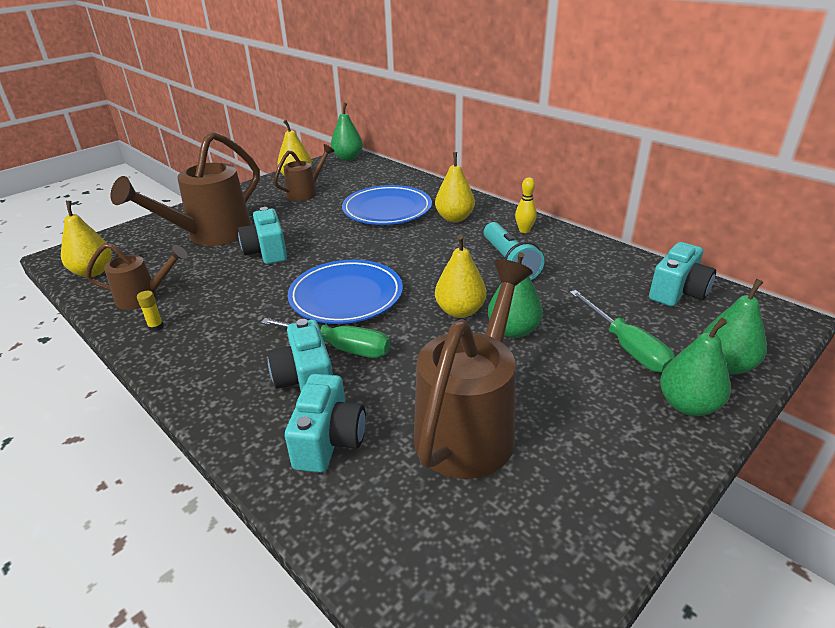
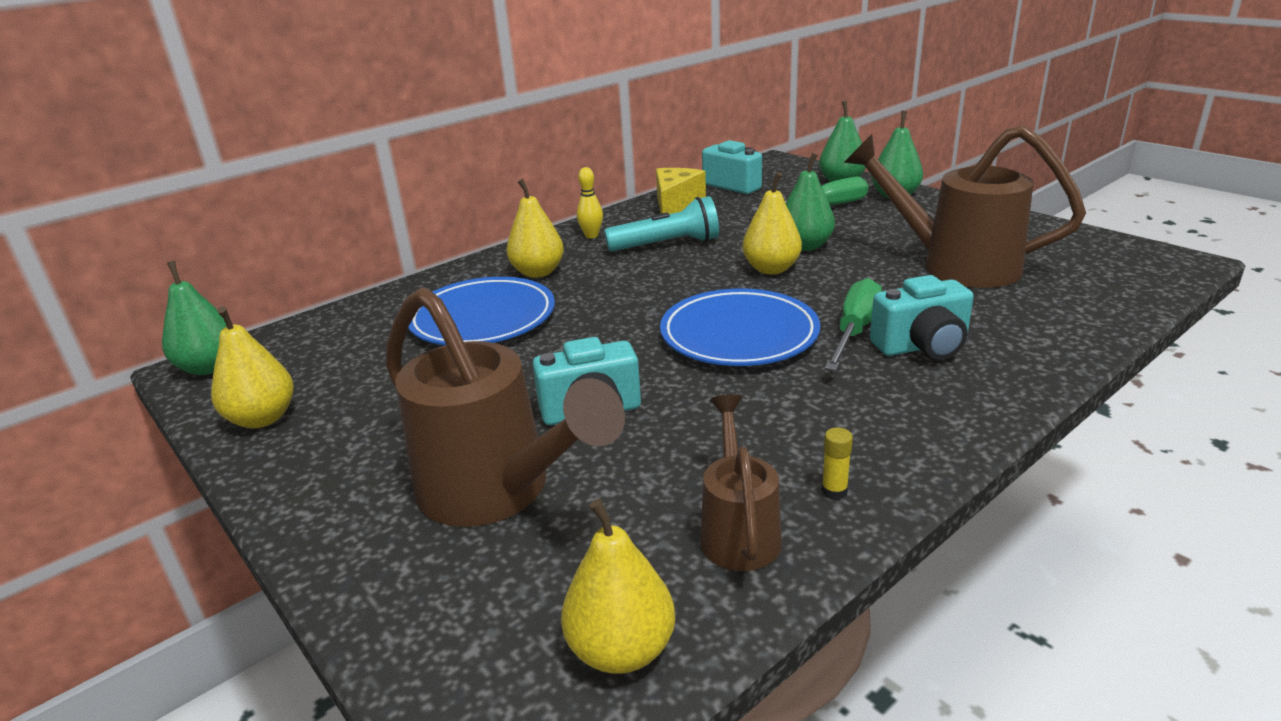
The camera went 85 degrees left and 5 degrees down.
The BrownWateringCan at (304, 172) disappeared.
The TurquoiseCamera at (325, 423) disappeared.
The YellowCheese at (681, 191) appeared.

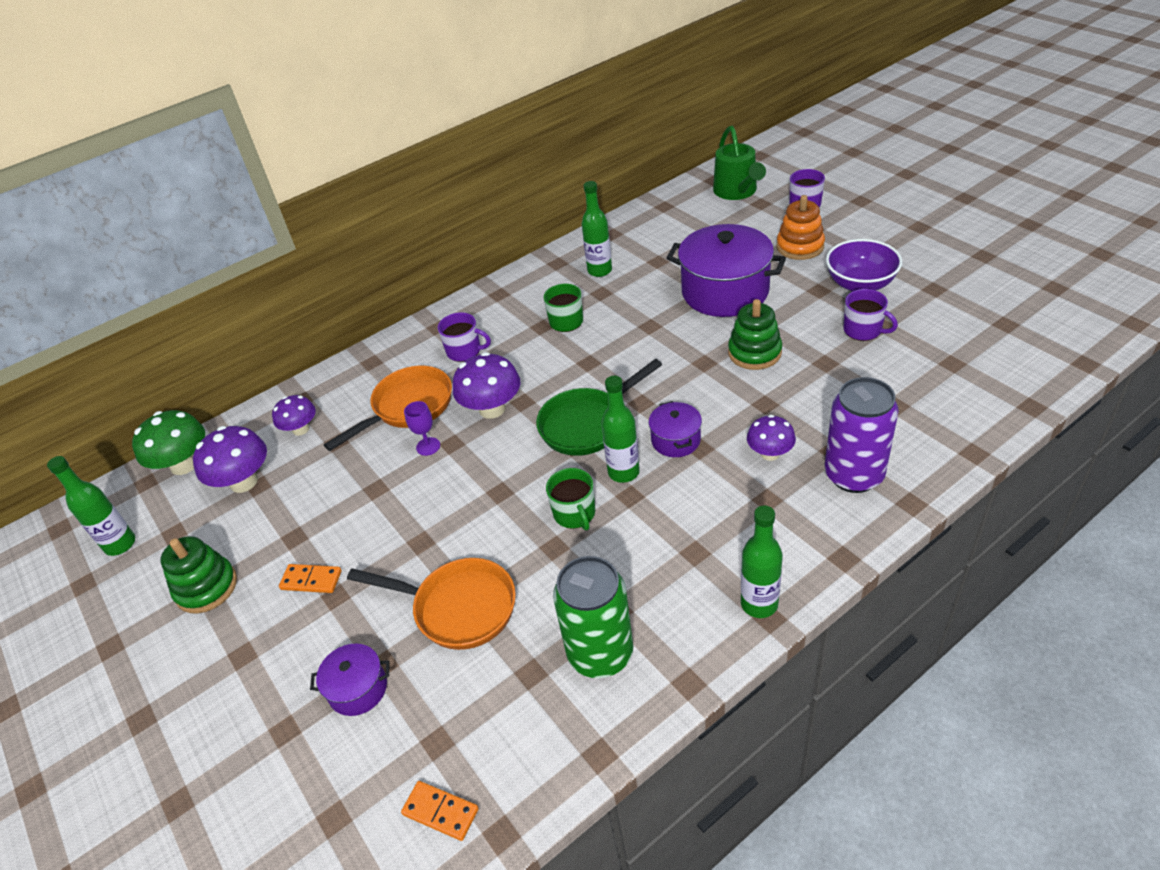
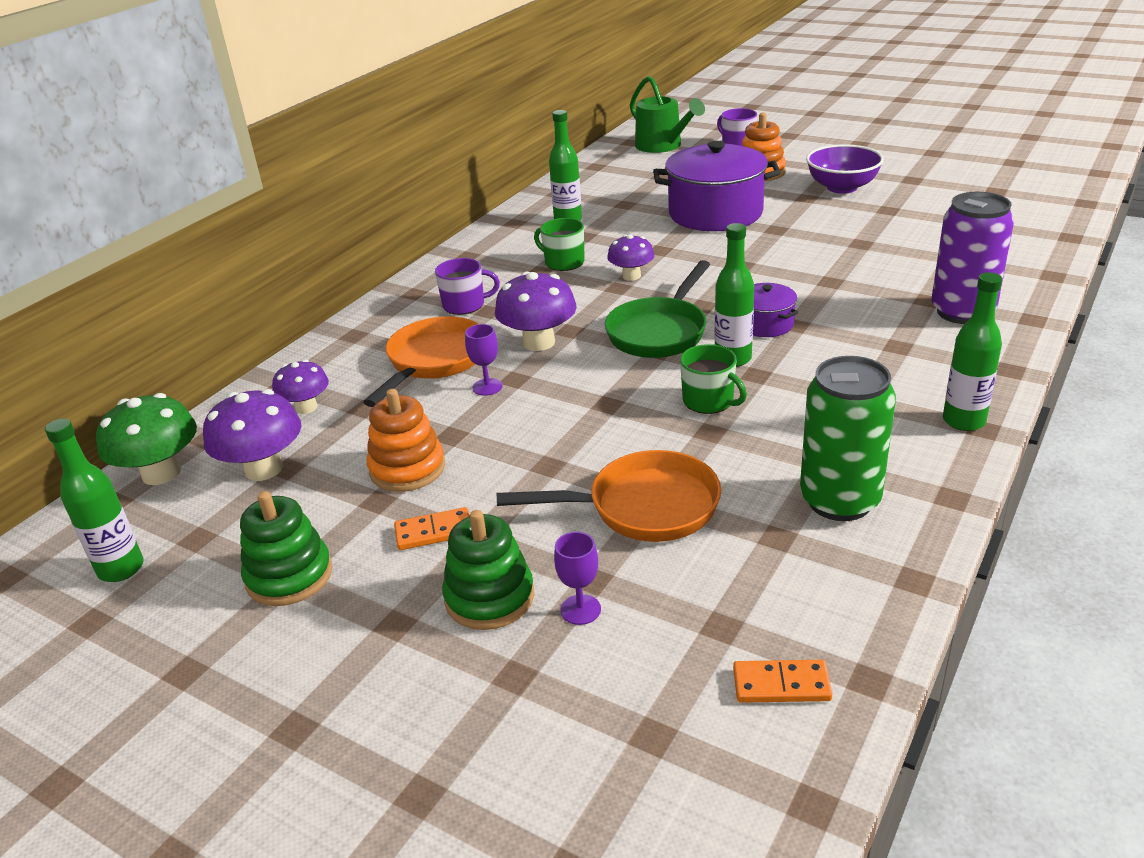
The camera went 25 degrees left and 10 degrees down.
The PurplePot at (350, 680) was replaced by the PurpleGoblet at (577, 578).
The GreenStackingToy moved from (755, 334) to (488, 570).
The PurpleMushroom moved from (771, 438) to (630, 257).
The PurpleMug at (870, 315) disappeared.
The OrangeStackingToy at (406, 440) appeared.

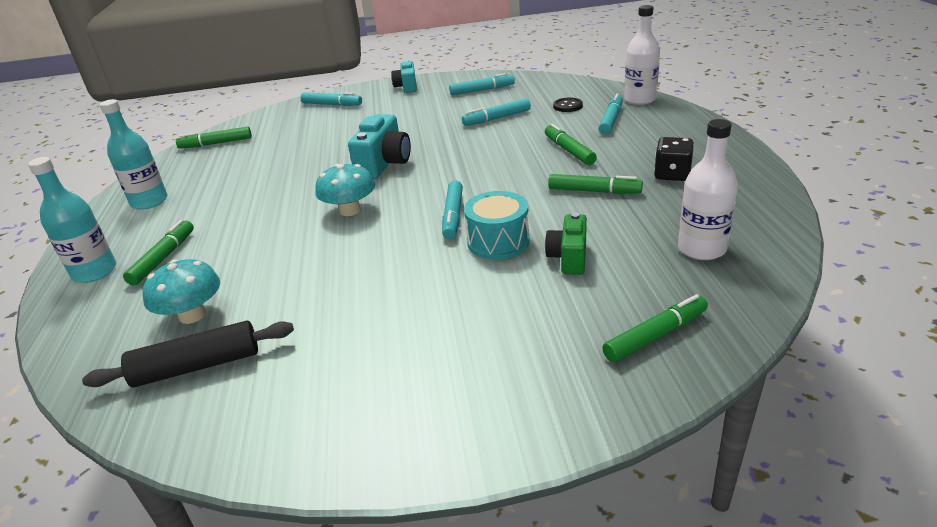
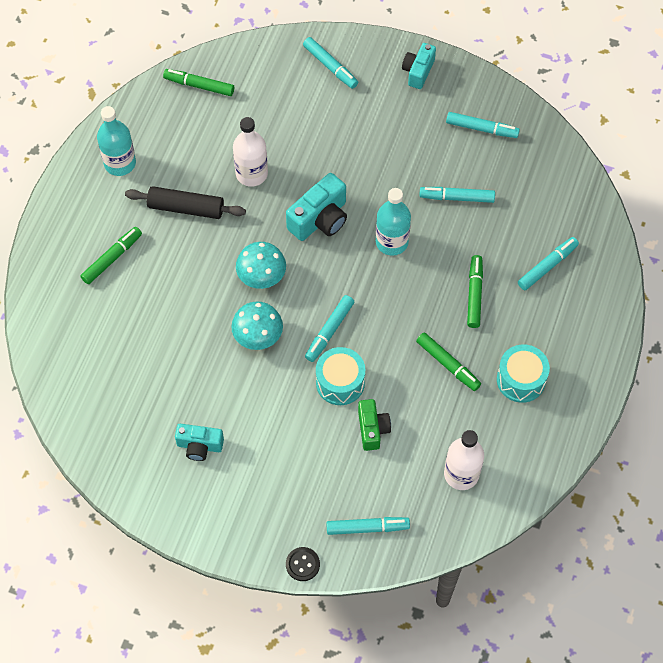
The camera went 25 degrees right and 30 degrees up.
The TurquoiseBottle moved from (72, 220) to (393, 222).
The BlackRollingPin moved from (188, 354) to (185, 202).
The TurquoiseMushroom moved from (181, 291) to (257, 325).
The GreenCamera at (566, 244) turned 135 degrees clockwise.
The BlackButton moved from (568, 104) to (303, 564).
The GreenMarker at (655, 328) became the TurquoiseMarker at (368, 526).
The WhiteBottle moved from (642, 55) to (250, 152).
The BlackDice at (674, 159) was replaced by the TurquoiseDrum at (523, 374).
The TurquoiseCamera at (199, 442) appeared.

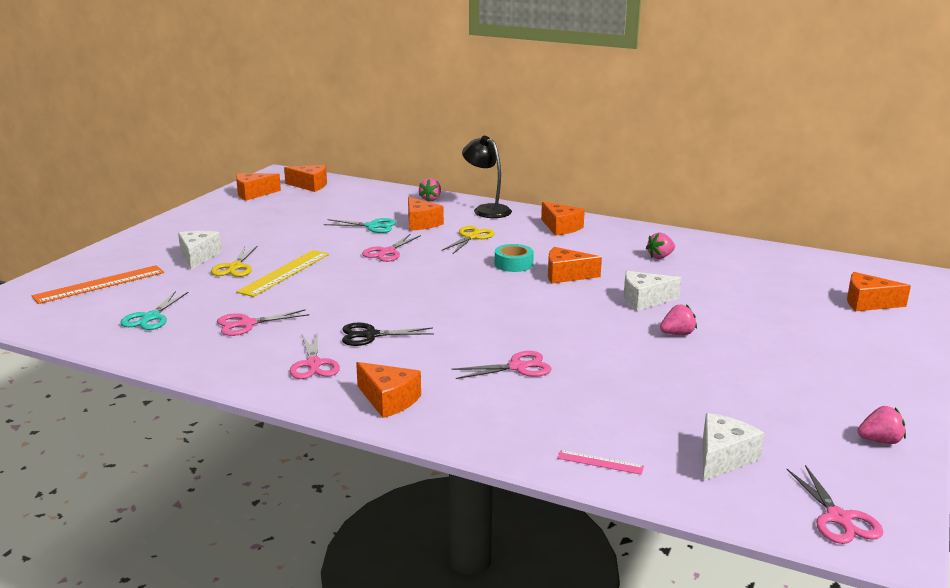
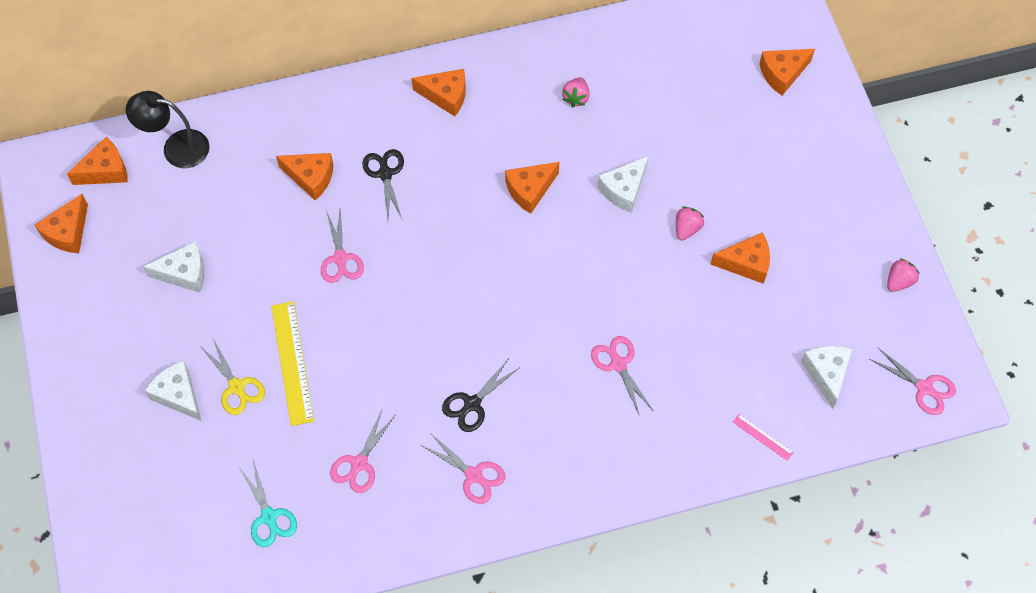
The camera went 40 degrees left and 40 degrees up.
The OrangeRuler at (97, 284) disappeared.
The TurquoiseScissors at (360, 225) disappeared.
The OrangeCheese moved from (388, 390) to (740, 258).
The PinkStrawberry at (430, 189) disappeared.
The YellowScissors at (468, 240) became the BlackScissors at (383, 184).
The PinkScissors at (501, 365) turned 60 degrees counterclockwise.
The BlackLamp moved from (487, 177) to (167, 129).
The TurquoiseTape at (514, 258) disappeared.
The PinkRuler at (600, 462) turned 60 degrees clockwise.
The WhiteCheese at (174, 267) appeared.

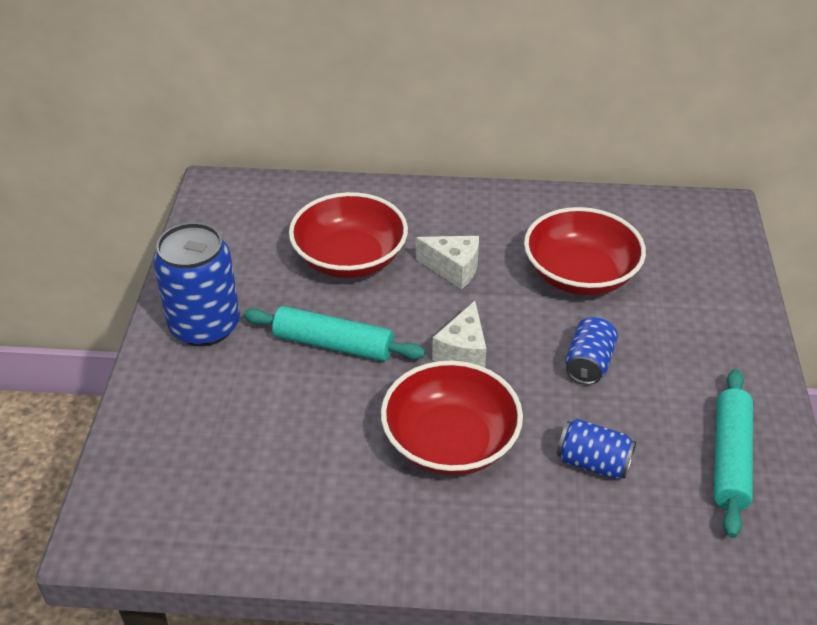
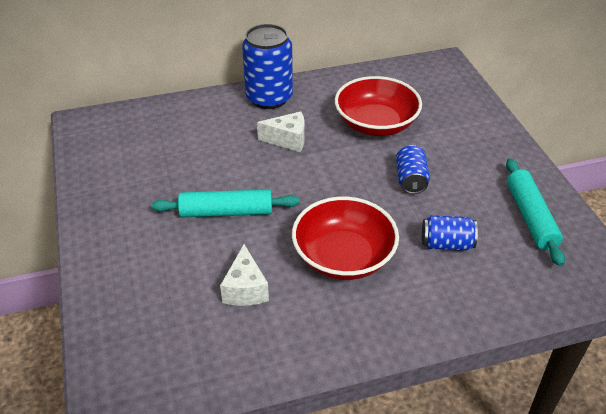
The camera went 20 degrees left and 0 degrees up.
The BlueCan moved from (196, 284) to (267, 66).
The RedBowl at (348, 235) disappeared.
The WhiteCheese moved from (459, 334) to (244, 275).

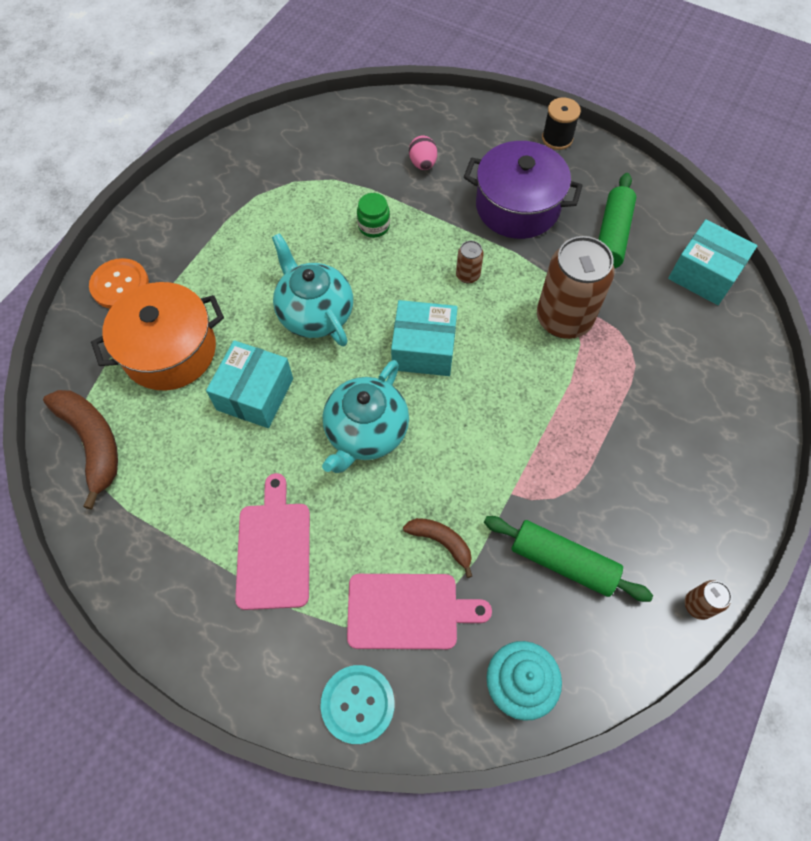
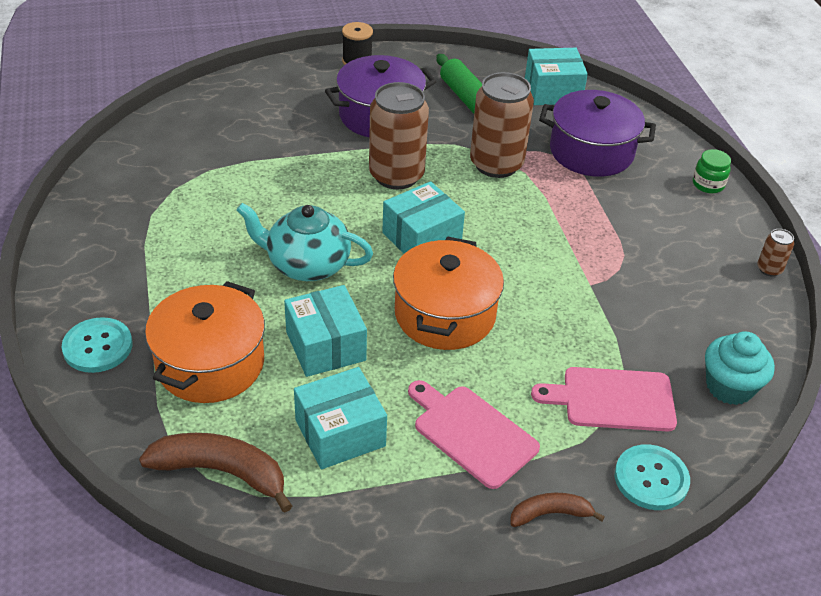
The camera went 45 degrees left and 20 degrees down.
The OrangeButton at (119, 283) became the TurquoiseButton at (97, 345).
The TurquoiseTeapot at (365, 416) was replaced by the OrangePot at (448, 293).
The PinkCuttingBoard at (419, 611) turned 135 degrees counterclockwise.
The GreenJar moved from (373, 215) to (712, 171).
The BrownBanana moved from (437, 548) to (558, 510).
The PinkEgg at (423, 153) disappeared.
The BrownCan at (470, 261) changed to 2.28 times the size.
The GreenRollingPin at (568, 559) disappeared.
The TurquoiseBox at (340, 418) appeared.
The PurplePot at (597, 133) appeared.

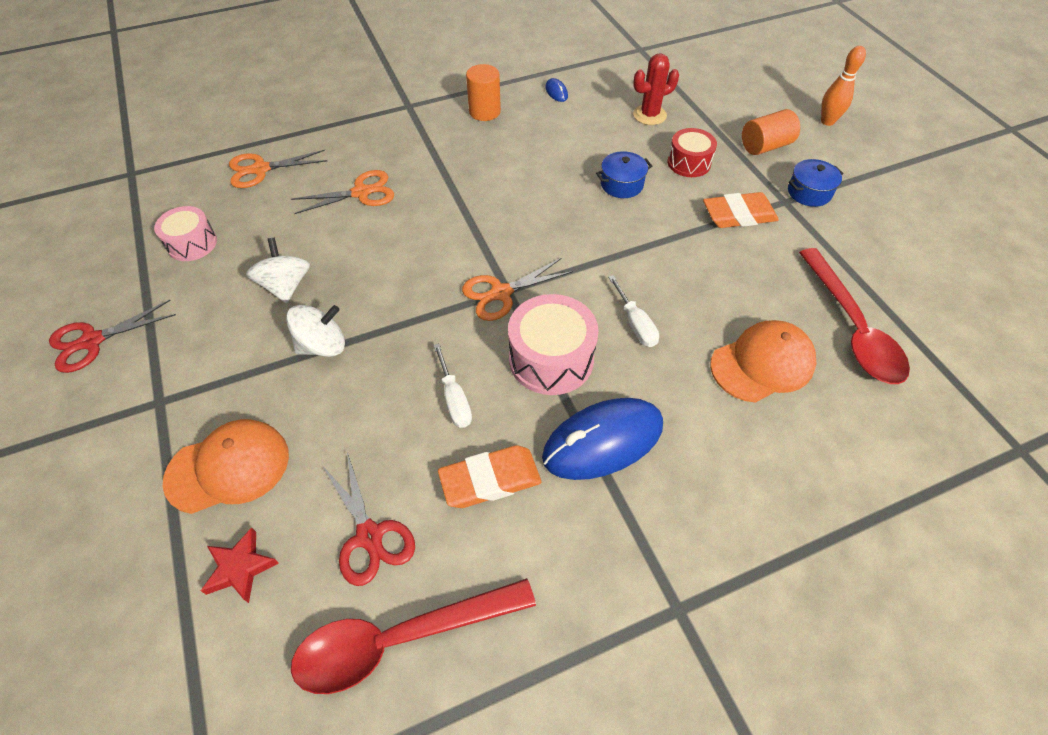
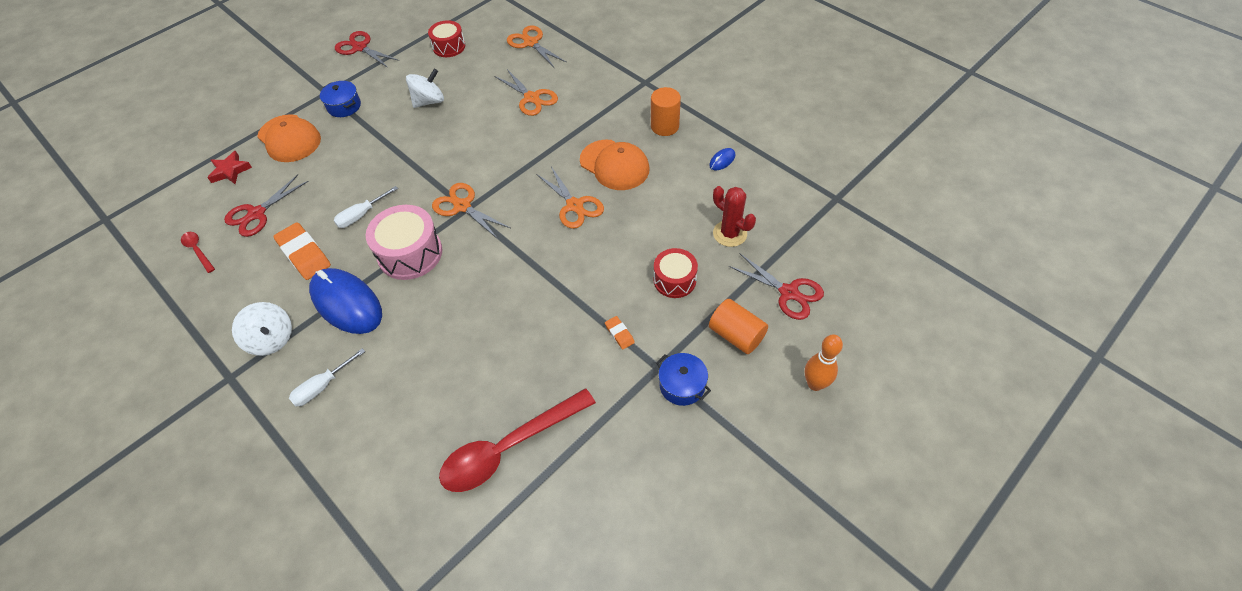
The camera went 70 degrees right and 0 degrees up.
The PinkDrum at (185, 233) became the RedDrum at (446, 38).
The WhiteSpinningTop moved from (315, 331) to (262, 329).
The RedSpoon at (413, 636) changed to 0.45 times the size.
The BluePot moved from (624, 174) to (340, 99).
The WhiteScrewdriver moved from (633, 311) to (327, 377).
The OrangeEraser at (741, 210) changed to 0.49 times the size.
The OrangeCap moved from (763, 361) to (615, 165).
The OrangeScissors at (570, 197) appeared.
The RedScissors at (776, 286) appeared.

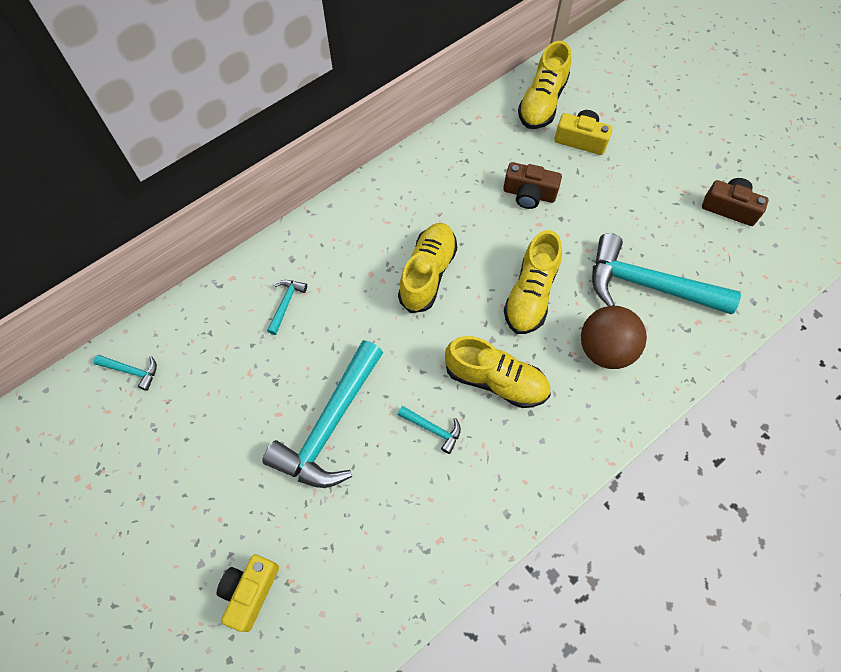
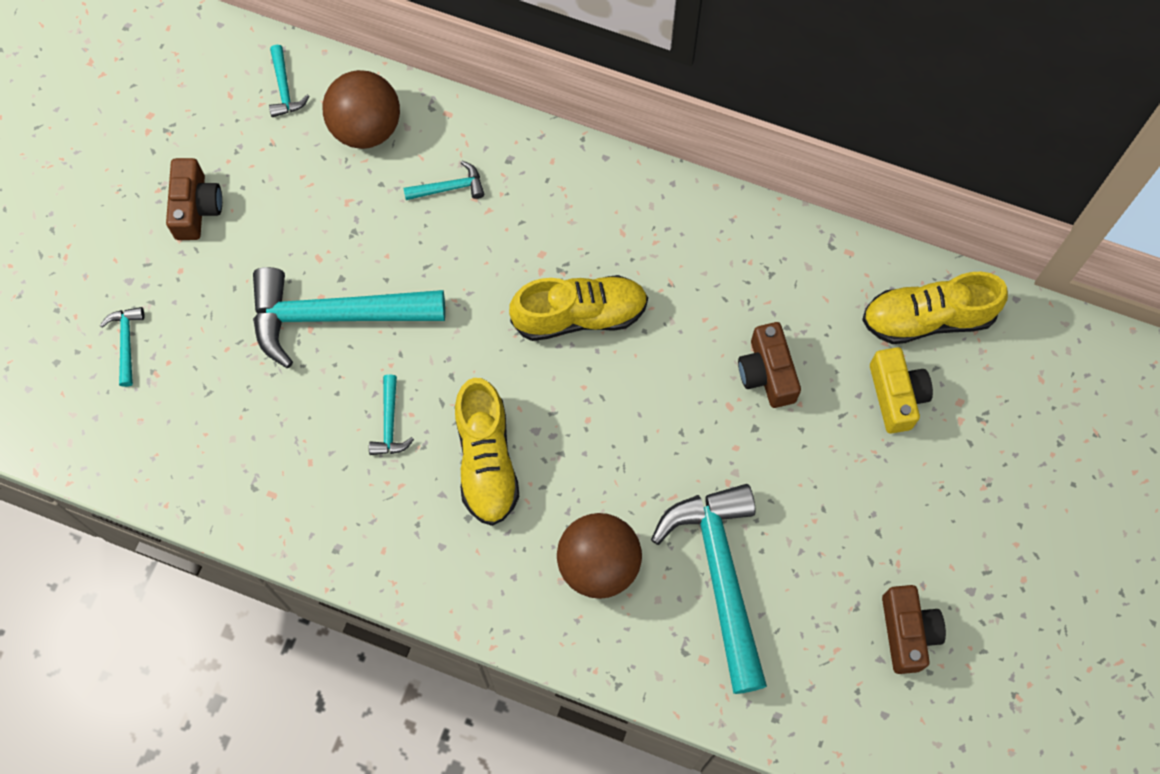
The camera went 60 degrees right and 5 degrees up.
The YellowCamera at (247, 593) was replaced by the TurquoiseHammer at (122, 347).
The YellowShoe at (533, 282) disappeared.
The BrownCamera at (194, 199) appeared.
The BrownBall at (361, 109) appeared.

